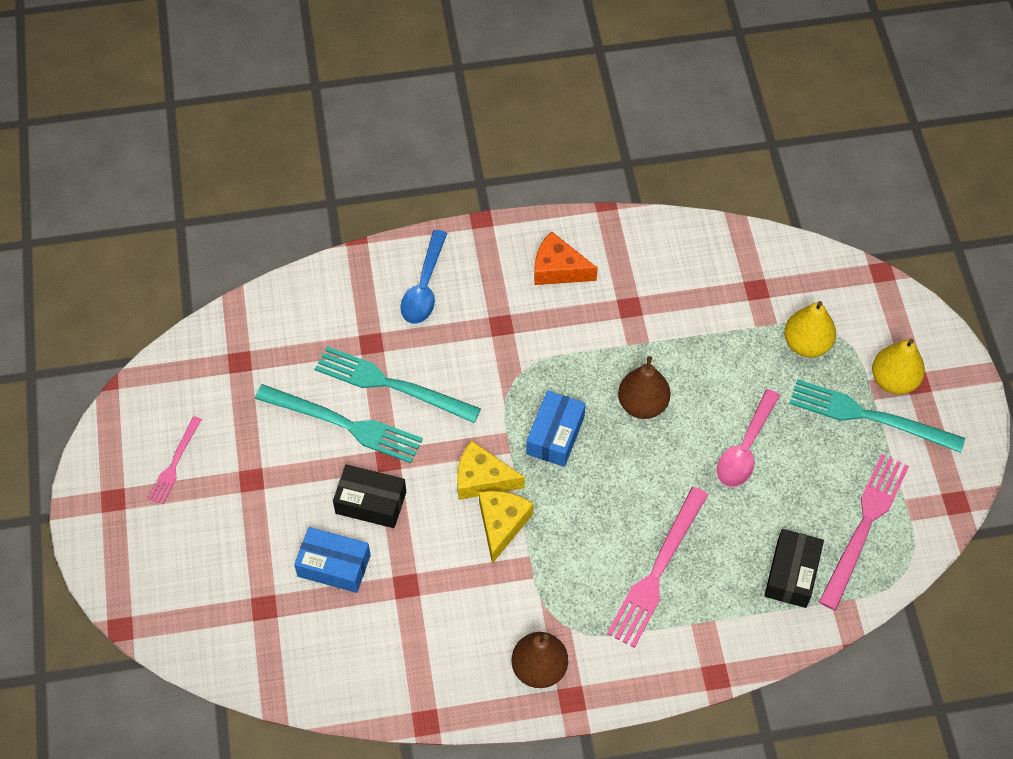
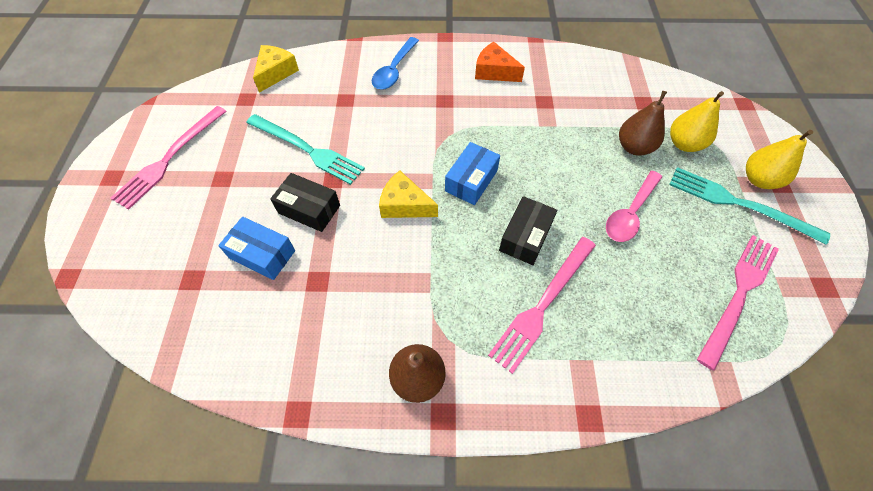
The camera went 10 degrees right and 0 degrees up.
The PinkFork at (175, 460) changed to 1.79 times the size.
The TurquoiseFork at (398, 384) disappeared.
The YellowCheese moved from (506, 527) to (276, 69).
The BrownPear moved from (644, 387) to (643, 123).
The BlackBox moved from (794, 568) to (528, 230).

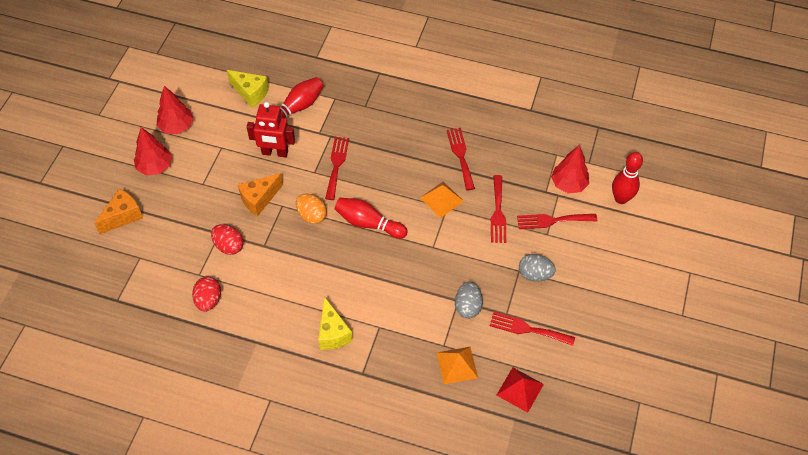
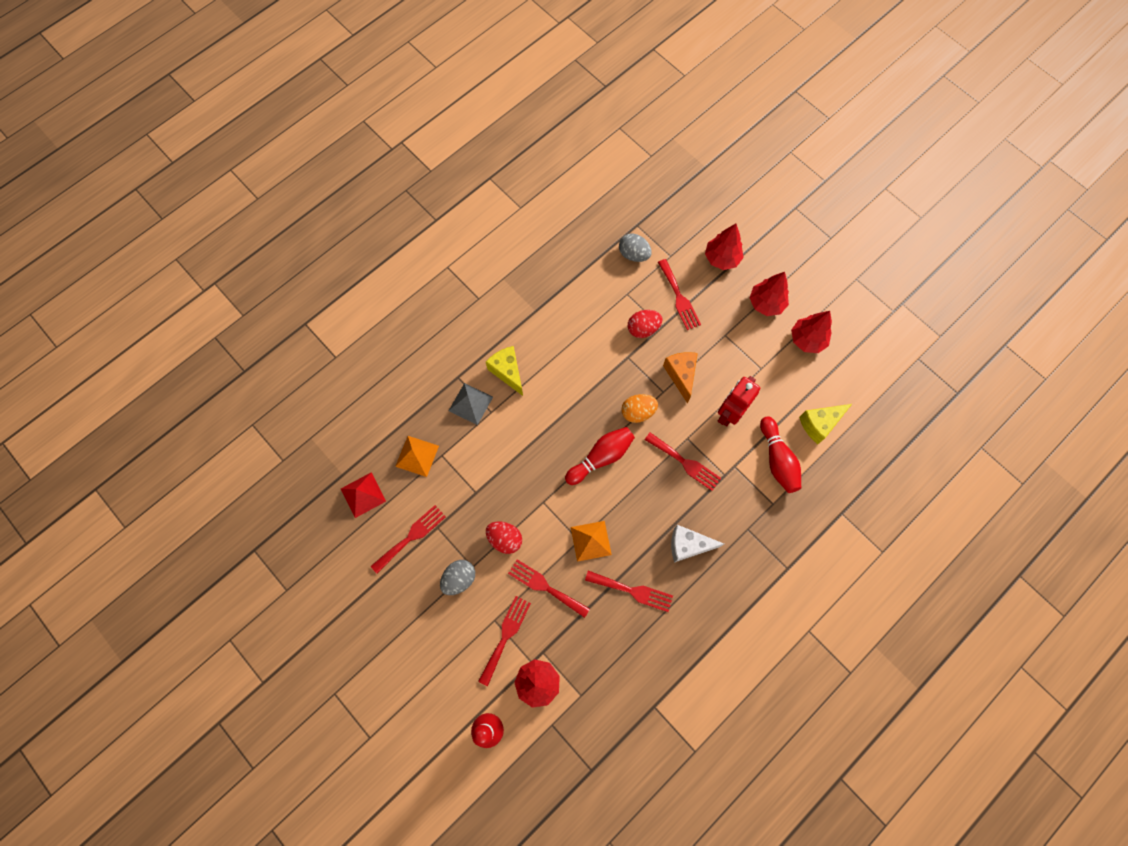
The camera went 120 degrees right and 15 degrees up.
The OrangeCheese at (118, 211) was replaced by the RedTree at (724, 247).
The RedEgg moved from (206, 294) to (504, 538).
The YellowCheese at (335, 323) turned 45 degrees clockwise.
The GreyEgg moved from (469, 300) to (635, 247).
The GreyPyramid at (471, 404) appeared.
The RedFork at (679, 294) appeared.
The WhiteCheese at (697, 544) appeared.

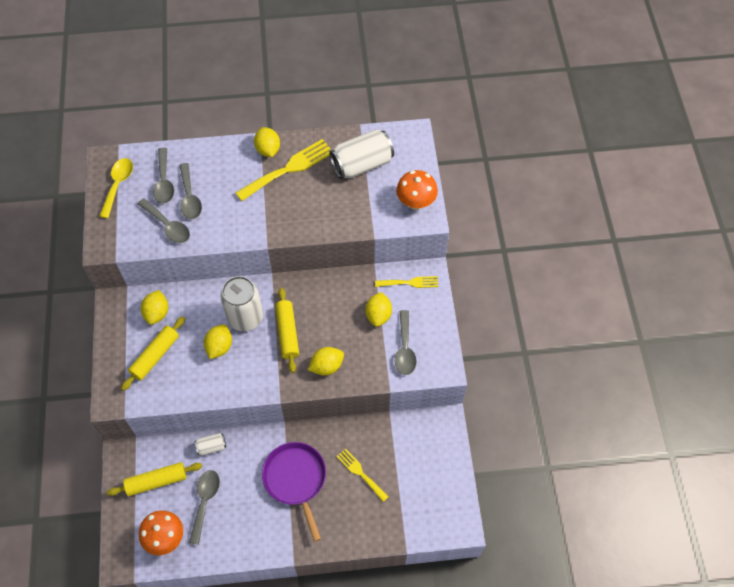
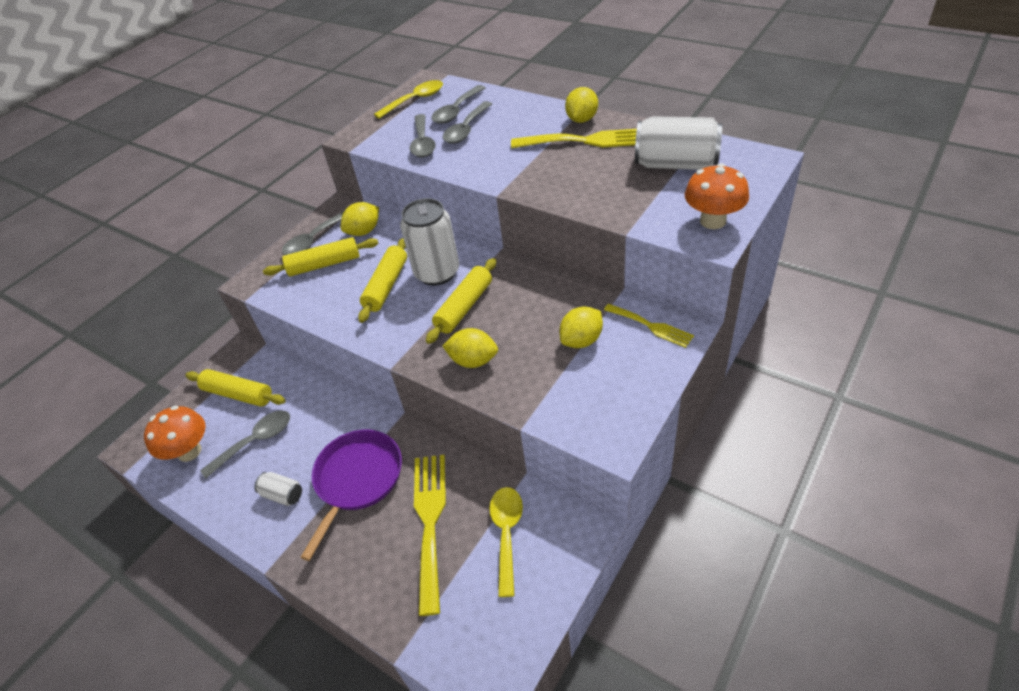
The camera went 45 degrees right and 15 degrees down.
The WhiteCan moved from (210, 444) to (278, 489).
The YellowLemon at (218, 341) was replaced by the YellowRollingPin at (382, 280).
The YellowFork at (363, 475) changed to 1.71 times the size.
The GreySpoon moved from (406, 342) to (313, 233).
The YellowSpoon at (506, 542) appeared.

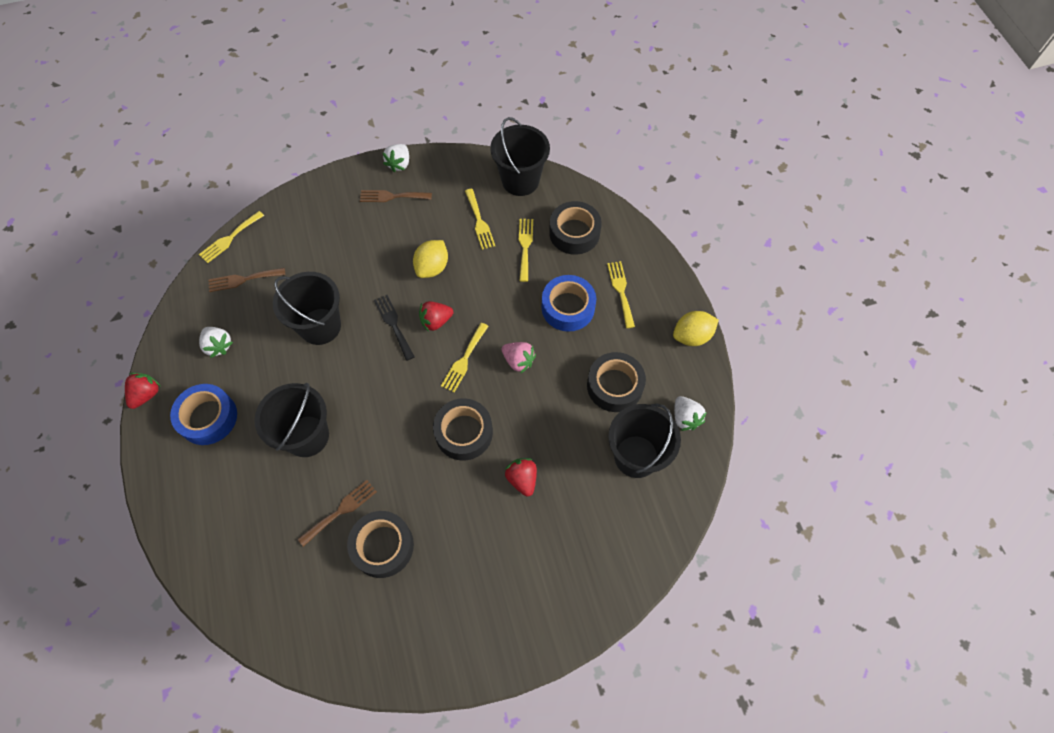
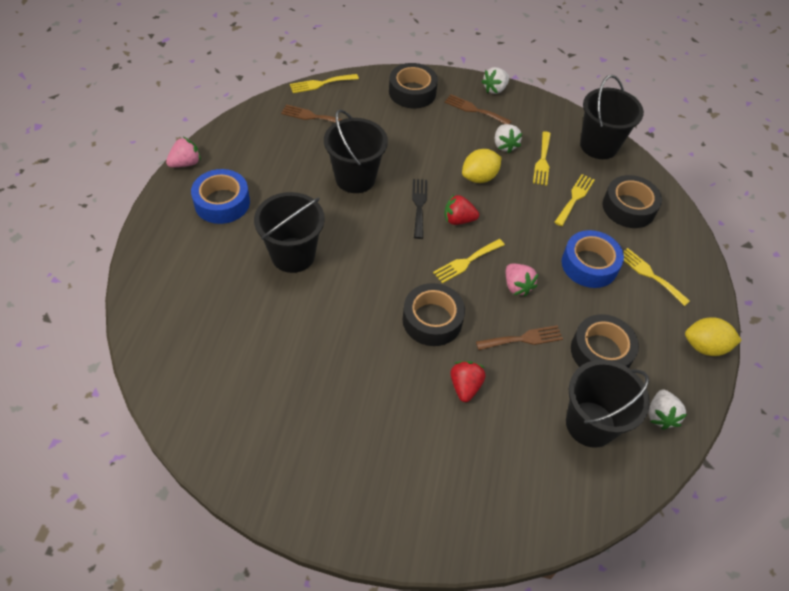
The camera went 25 degrees right and 10 degrees down.
The RedStrawberry at (142, 391) became the PinkStrawberry at (183, 152).
The WhiteStrawberry moved from (216, 342) to (508, 138).
The BrownFork moved from (337, 513) to (519, 337).
The BlackTape moved from (380, 544) to (413, 85).
The YellowFork at (621, 294) turned 60 degrees counterclockwise.

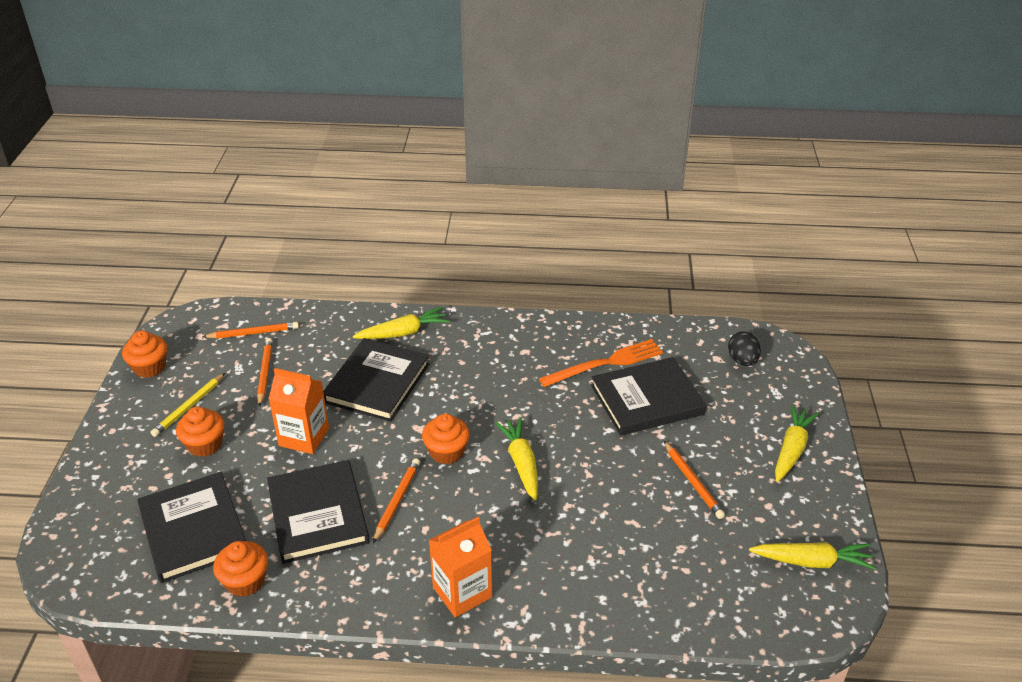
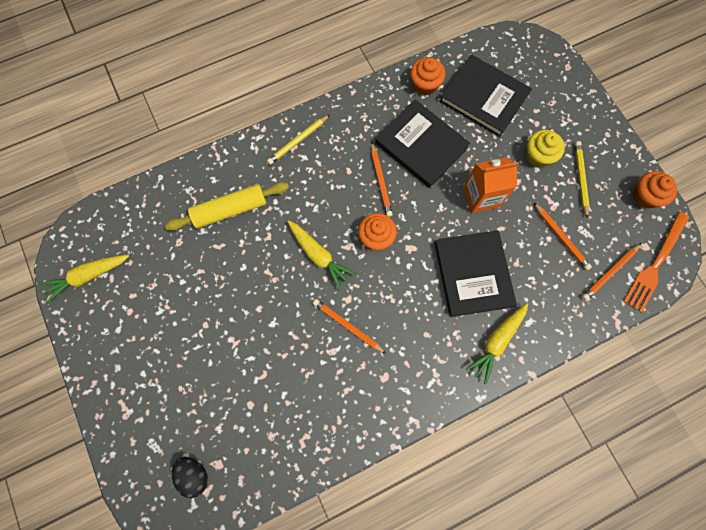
The camera went 150 degrees right and 35 degrees up.
The OrangeCupcake at (200, 431) became the YellowCupcake at (545, 148).
The OrangeCarton at (460, 567) was replaced by the YellowPencil at (298, 140).
The OrangeFork moved from (601, 363) to (656, 262).
The BlackBook at (648, 396) disappeared.
The OrangePencil moved from (694, 480) to (349, 326).
The YellowCarrot at (797, 443) disappeared.
The YellowRollingPin at (227, 206) appeared.

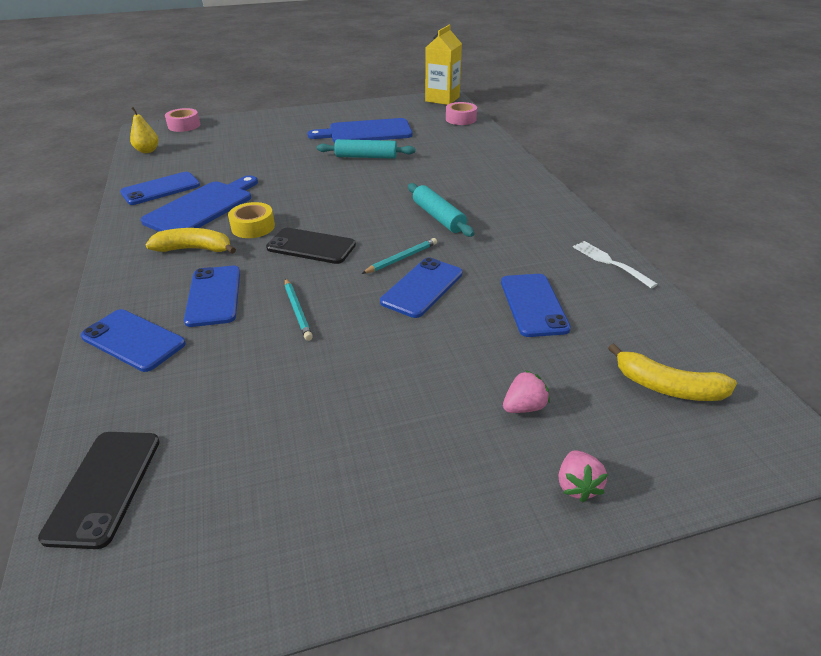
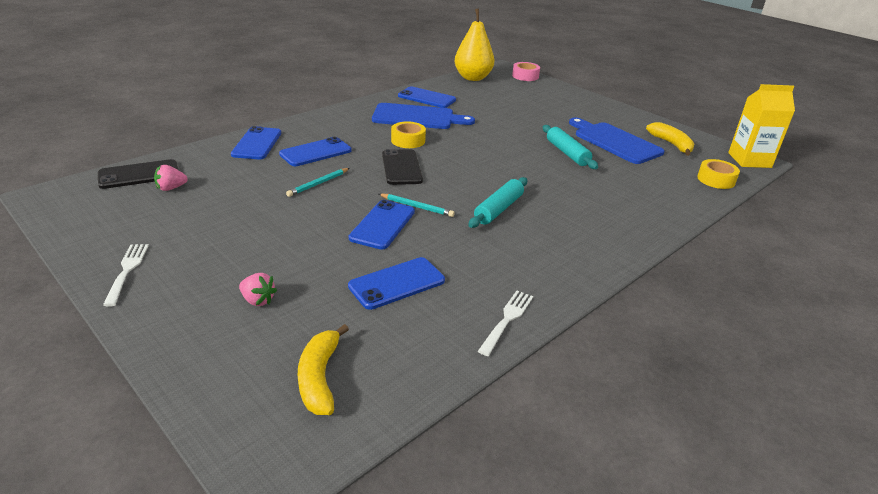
The camera went 60 degrees right and 5 degrees down.
The YellowPear at (144, 130) changed to 1.90 times the size.
The YellowBanana moved from (191, 241) to (670, 139).
The BluePhone at (421, 288) turned 75 degrees counterclockwise.
The PinkTape at (461, 113) became the YellowTape at (718, 174).
The PinkStrawberry moved from (583, 476) to (171, 178).
The WhiteFork at (126, 275) appeared.

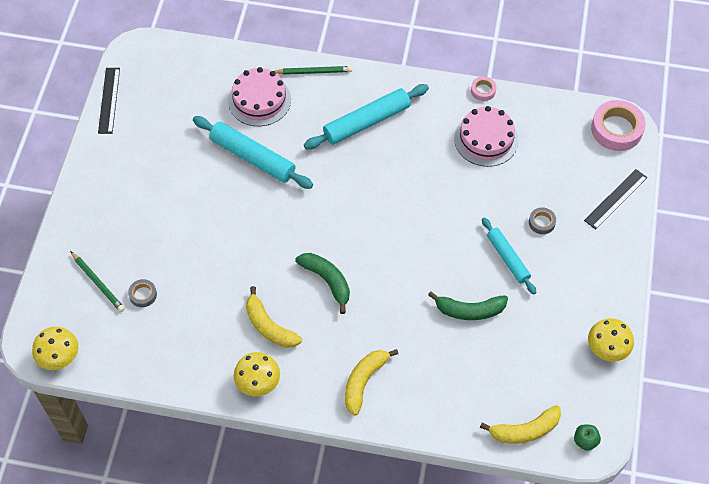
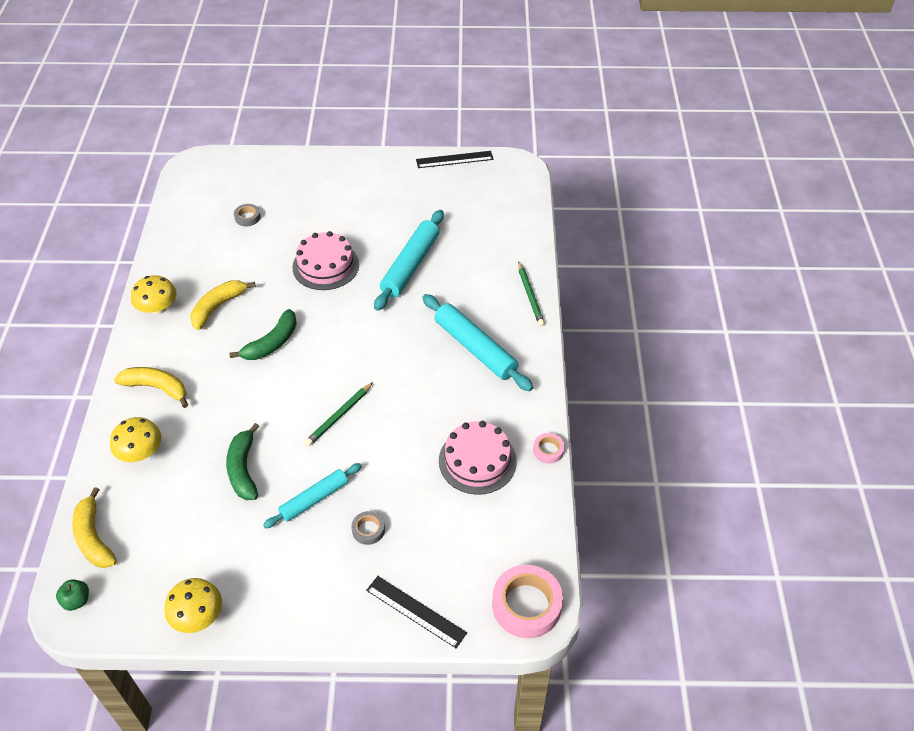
The camera went 80 degrees right and 10 degrees down.
The YellowMushroom moved from (55, 348) to (136, 439).
The GreenPencil moved from (97, 281) to (339, 414).
The PinkCake moved from (259, 96) to (326, 260).

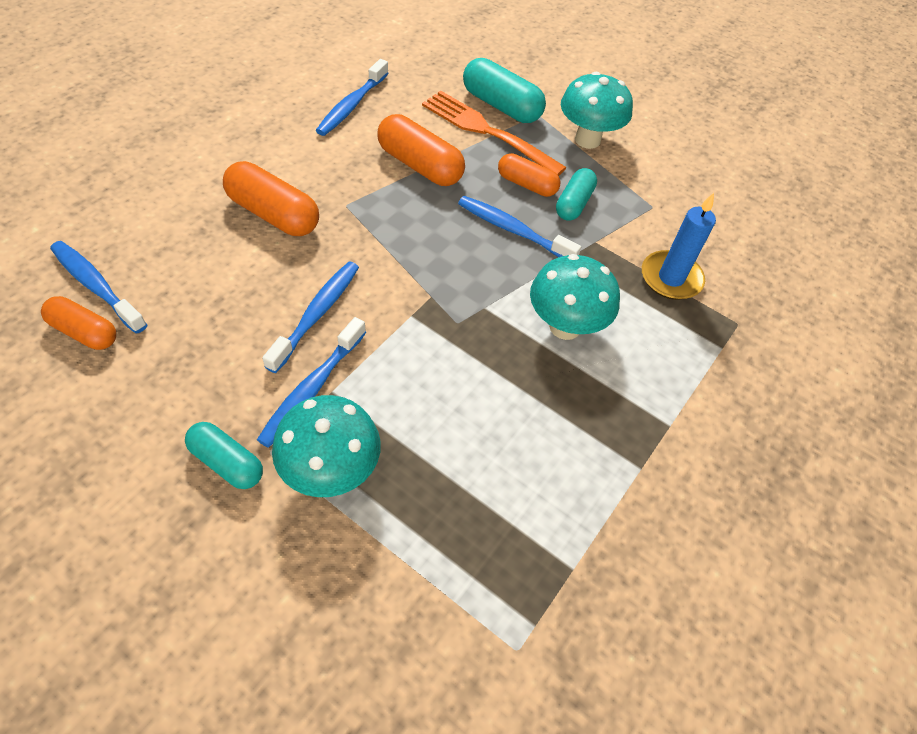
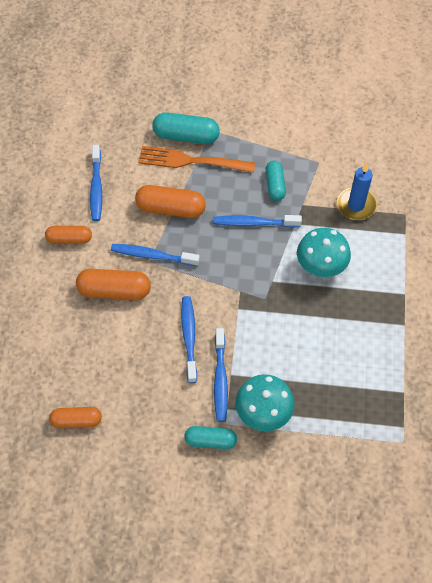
The camera went 25 degrees left and 5 degrees up.
The BlueToothbrush moved from (98, 287) to (155, 255).
The OrangeCapsule moved from (529, 175) to (68, 235).
The TurquoiseMushroom at (597, 110) disappeared.

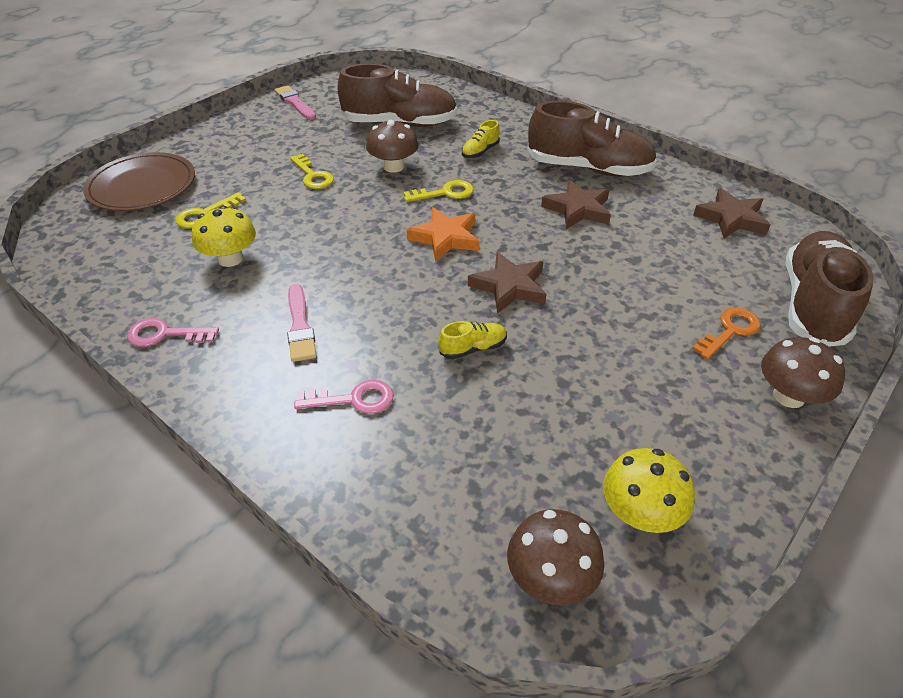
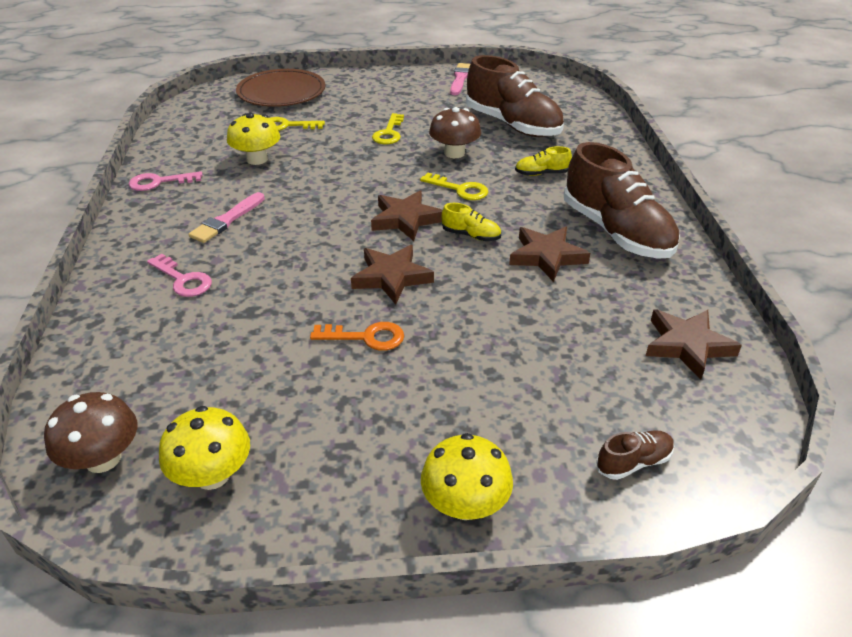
The camera went 45 degrees right and 5 degrees down.
The PinkKey at (173, 332) turned 60 degrees counterclockwise.
The OrangeStar at (442, 234) became the BrownStar at (406, 215).
The YellowShoe moved from (472, 340) to (471, 222).
The OrangeKey moved from (726, 333) to (357, 336).
The BrownMushroom at (803, 372) became the YellowMushroom at (467, 476).
The BrownShoe at (830, 289) changed to 0.42 times the size.

